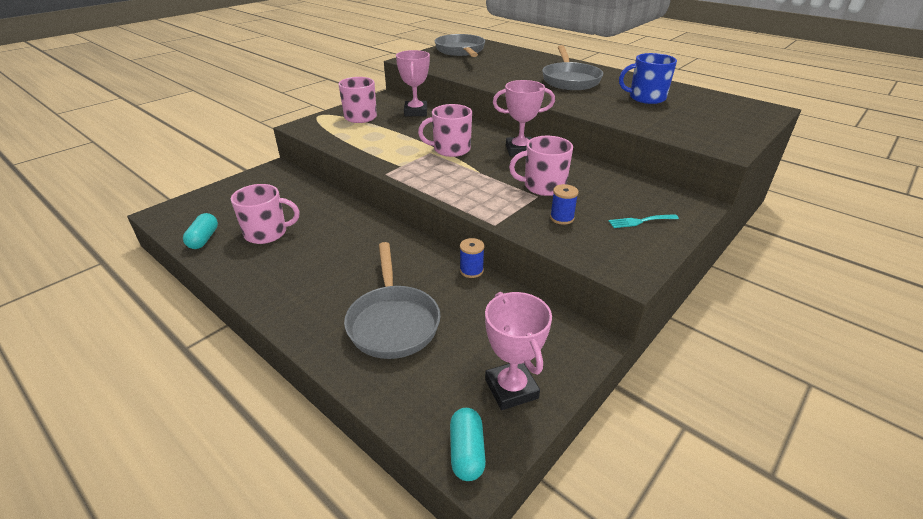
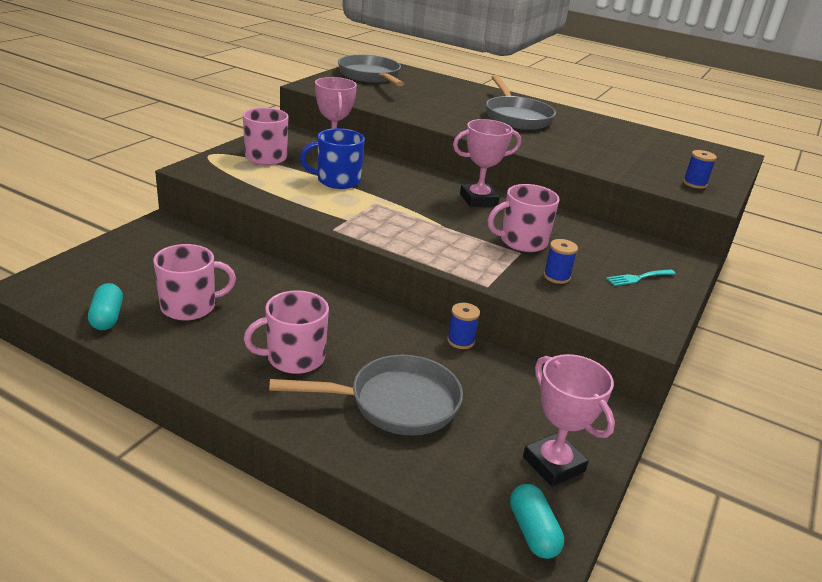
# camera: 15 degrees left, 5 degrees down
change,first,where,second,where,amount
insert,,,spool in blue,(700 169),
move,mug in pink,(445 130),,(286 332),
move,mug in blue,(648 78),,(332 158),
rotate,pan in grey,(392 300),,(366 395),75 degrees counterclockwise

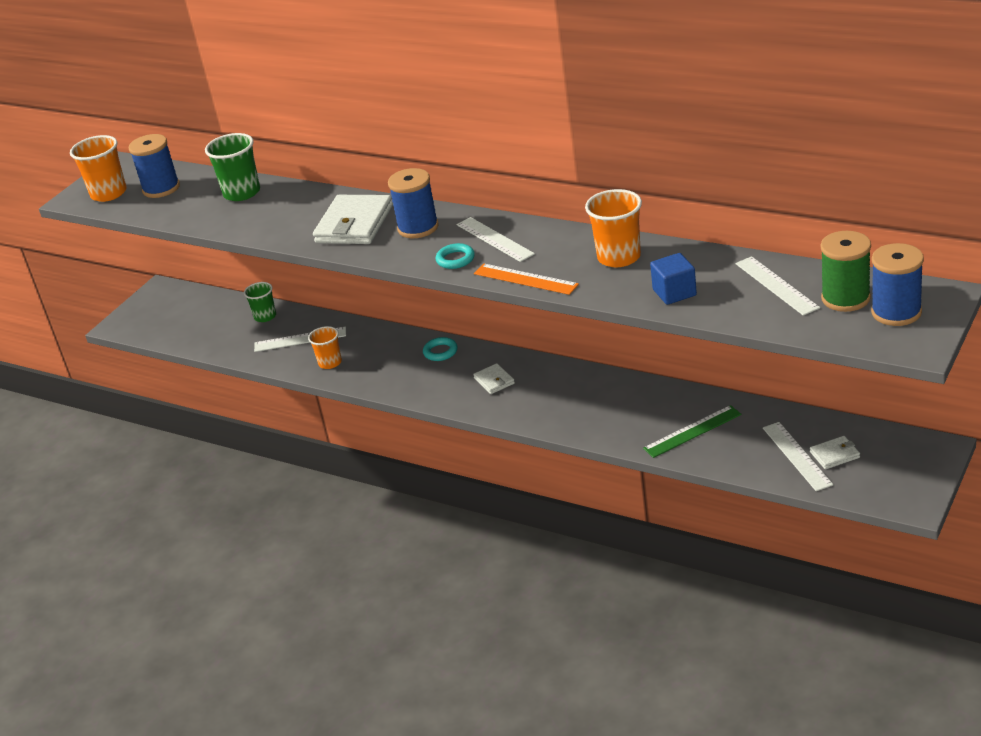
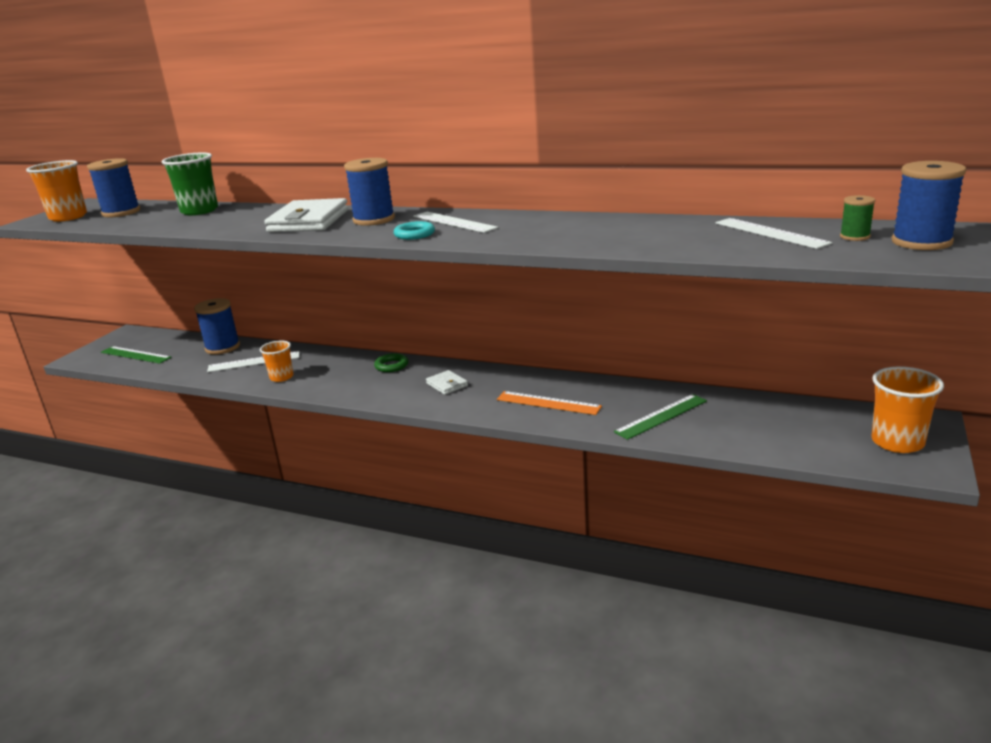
# camera: 10 degrees left, 10 degrees down
change,first,where,second,where,amount
delete,cube in blue,(673 279),,,
delete,ruler in white,(798 456),,,
delete,wallet in white,(835 453),,,
insert,,,ruler in green,(136 355),
move,ruler in orange,(526 279),,(549 403),
move,cup in orange,(613 228),,(907 409),
replace,cup in green,(260 302),spool in blue,(217 326),
recolor,ring in turquoise,(440 349),ring in green,(391 362),
resize,spool in green,(846 271),,(857 218),x0.53

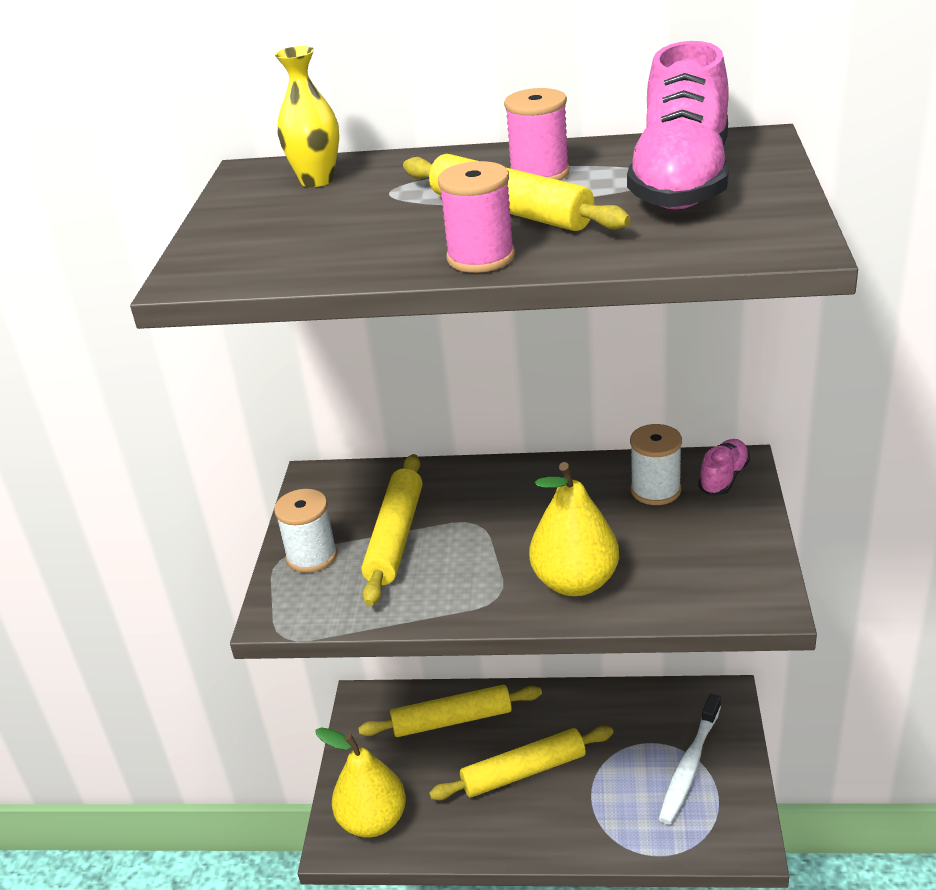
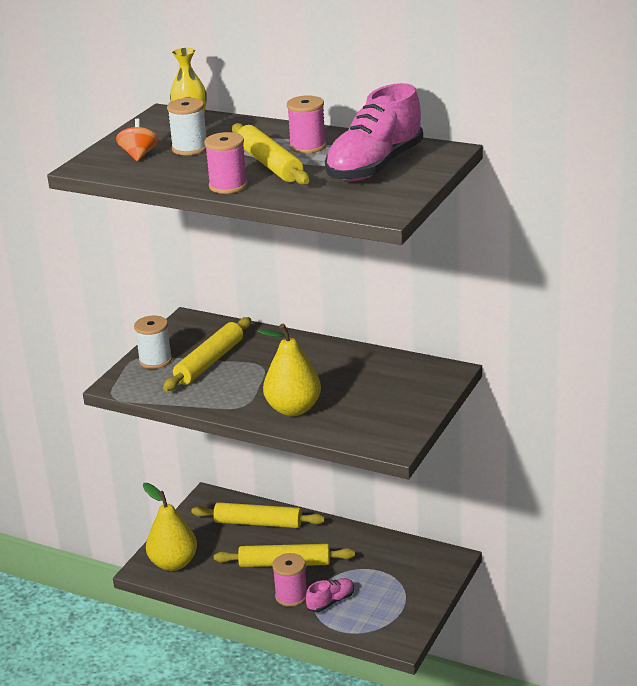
# camera: 20 degrees right, 5 degrees down
change,first,where,second,where,amount
delete,toothbrush in white,(689 759),,,
insert,,,spinning top in orange,(137 140),
insert,,,spool in pink,(289 580),
move,spool in white,(656 464),,(187 126),
move,shoe in pink,(724 467),,(330 595),

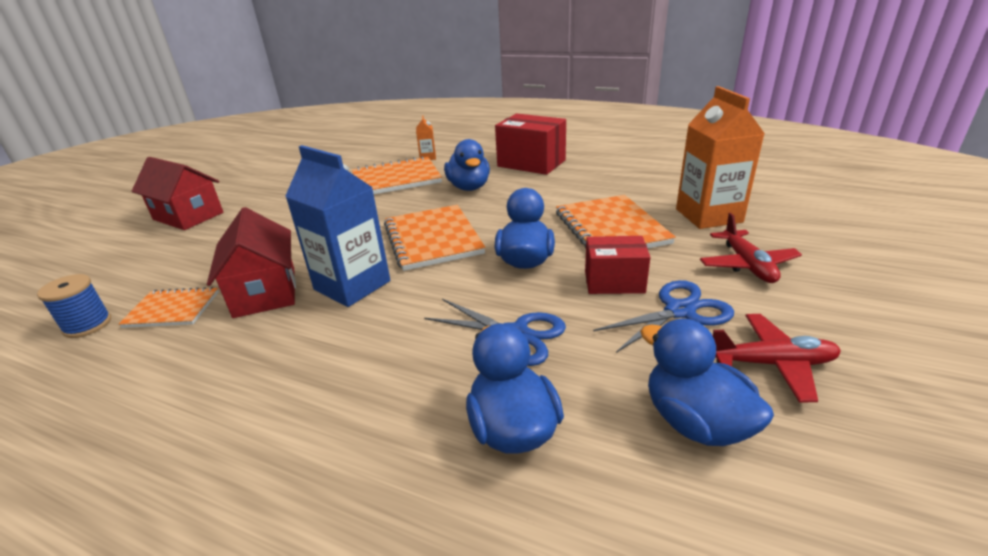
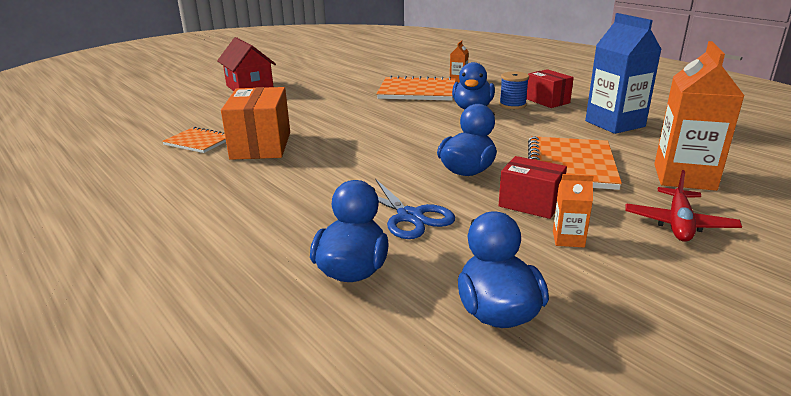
# camera: 25 degrees right, 5 degrees down
change,first,where,second,where,amount
delete,notebook in orange,(435 238),,,
delete,plane in red,(776 358),,,
move,spool in blue,(74 306),,(514 90),
move,carton in blue,(337 226),,(623 73),
replace,house in red,(251 262),box in orange,(255 123),
replace,scissors in blue,(663 316),carton in orange,(573 210),
resize,box in red,(530 144),,(550 88),x0.63

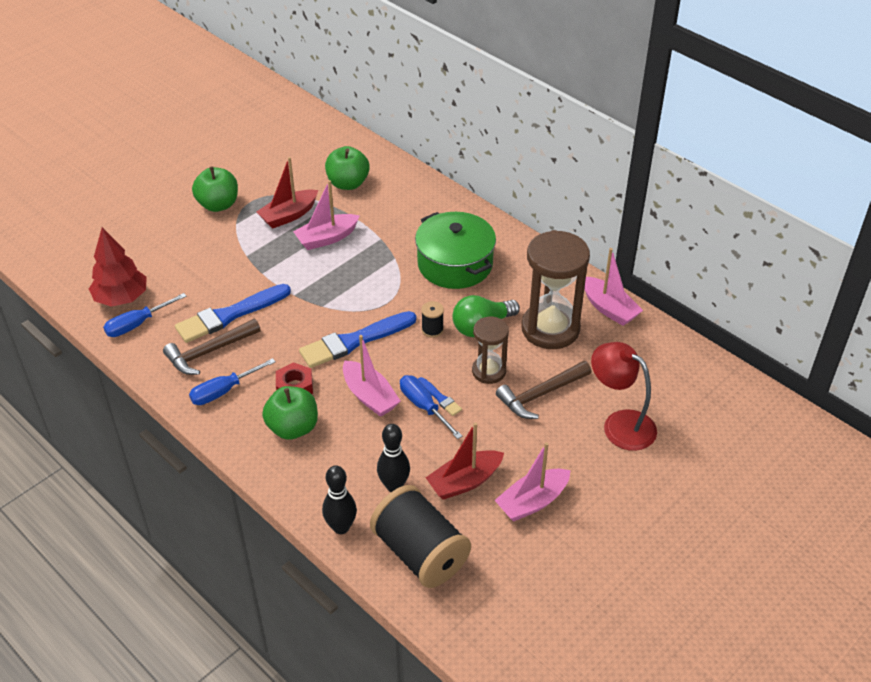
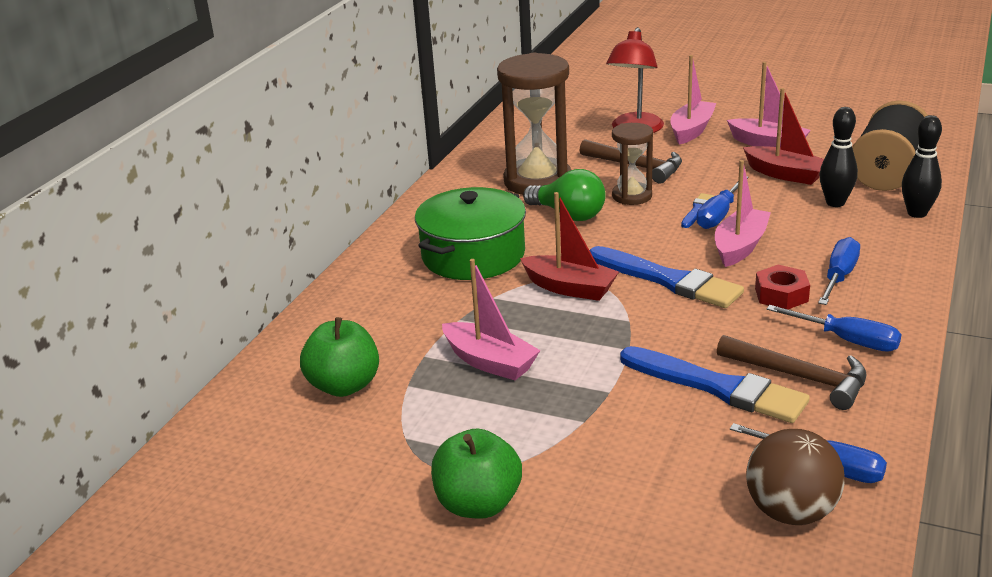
# camera: 110 degrees left, 15 degrees down
change,first,where,second,where,amount
delete,spool in black,(432 319),,,
move,boat in red,(287 193),,(569 246),
move,boat in pink,(613 287),,(693 100),
replace,tree in red,(118 267),ball in brown,(795 477),
replace,apple in green,(290 413),screwdriver in blue,(839 271),

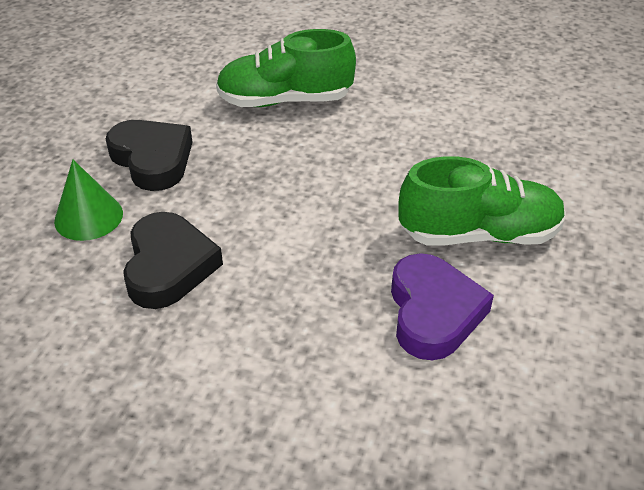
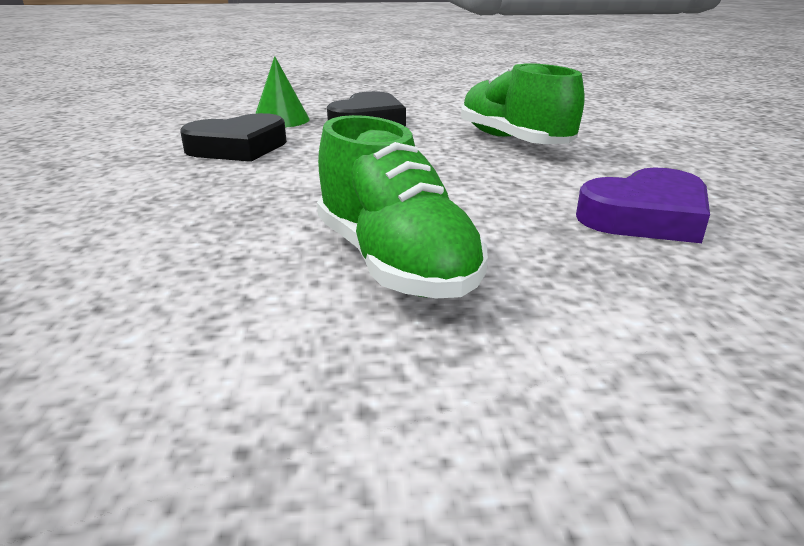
# camera: 65 degrees right, 15 degrees down
change,first,where,second,where,amount
move,heart in purple,(442 306),,(643 205),

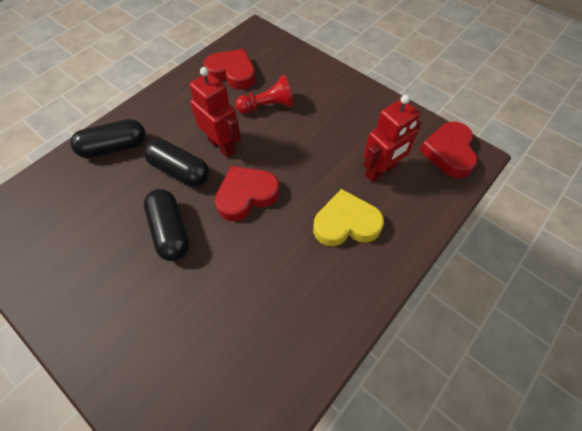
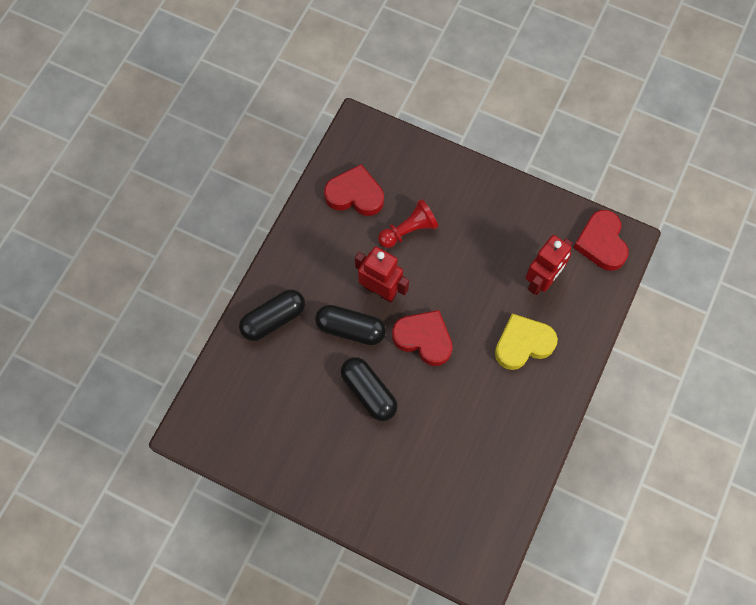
# camera: 15 degrees left, 10 degrees up
change,first,where,second,where,amount
rotate,heart in red,(247 193),,(422 338),75 degrees clockwise

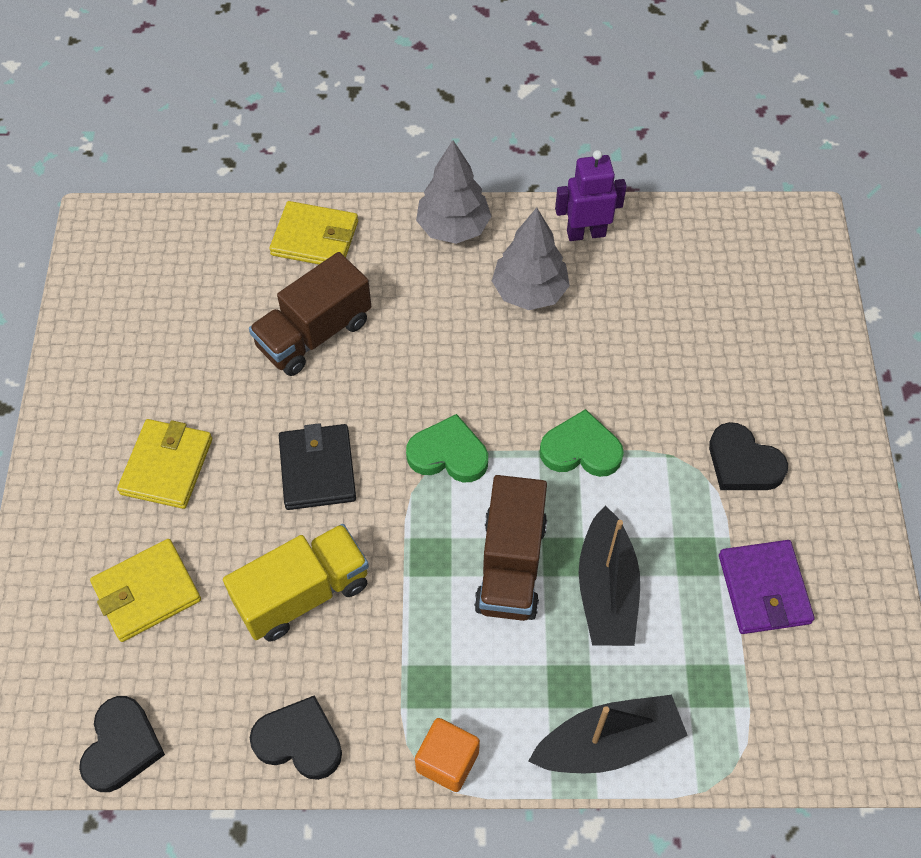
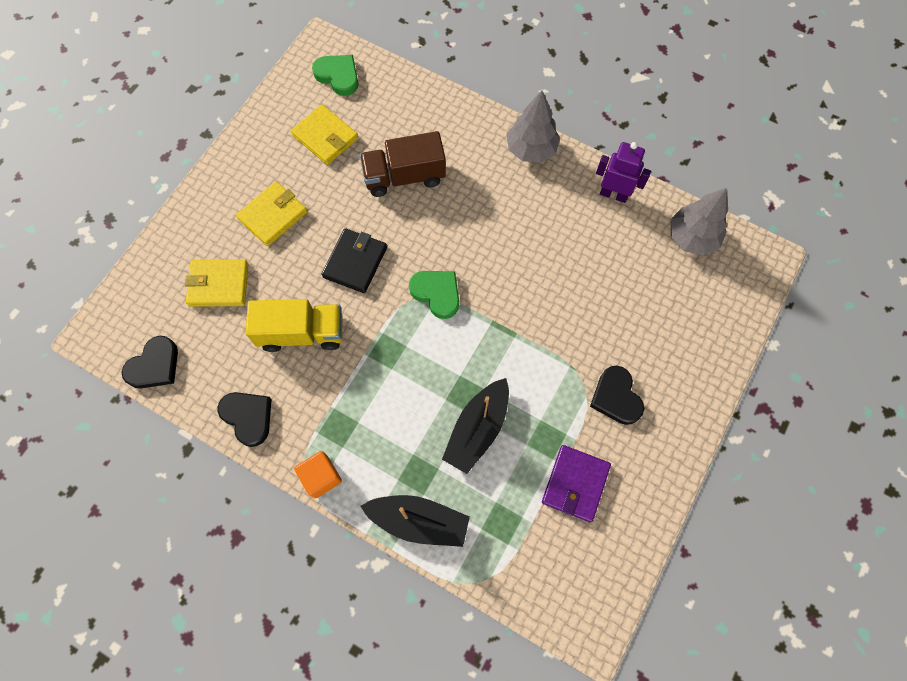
# camera: 30 degrees right, 10 degrees up
change,first,where,second,where,amount
delete,truck in brown,(510 548),,,
move,wallet in yellow,(313 232),,(324 134),
move,tree in grey,(531 259),,(699 221),
move,heart in green,(582 443),,(335 75),

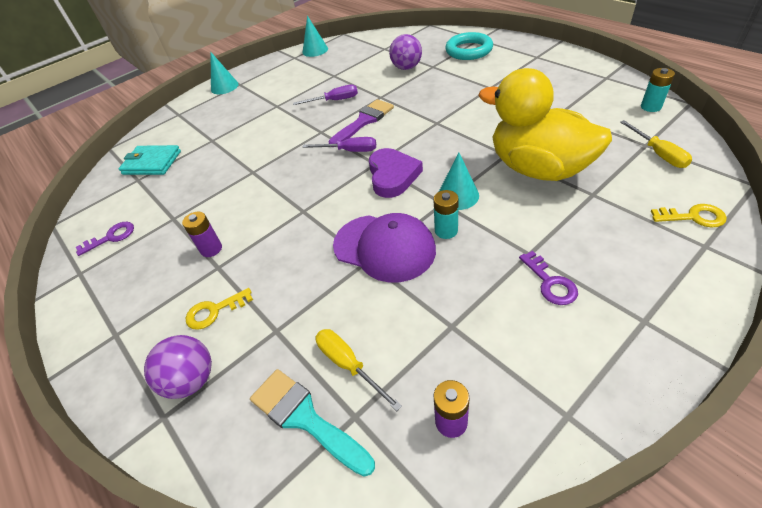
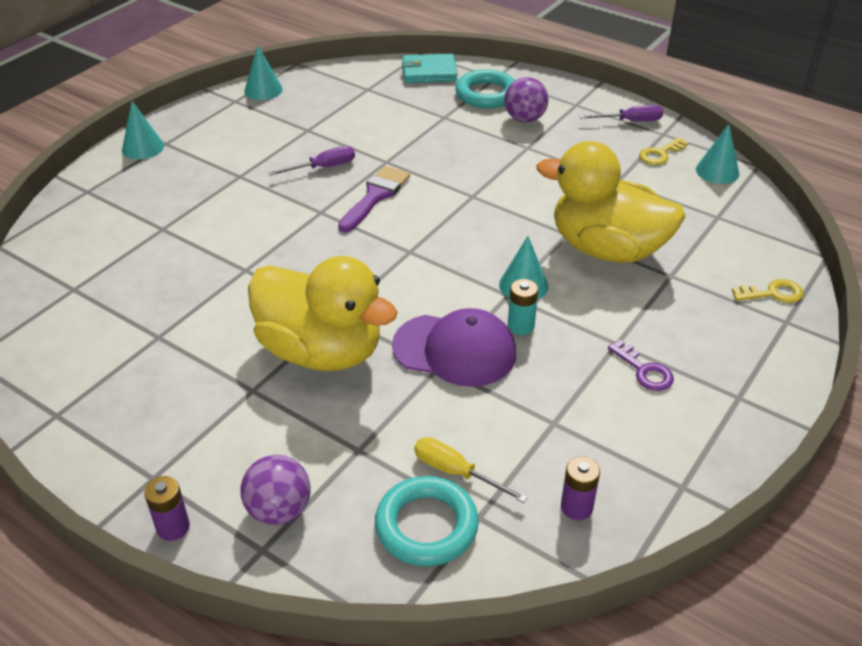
# camera: 20 degrees left, 5 degrees down
change,first,where,second,where,amount
delete,key in purple,(105 239),,,
delete,heart in purple,(396 173),,,
delete,screwdriver in yellow,(656 144),,,
insert,,,duck in yellow,(323 313),
move,wallet in turquoise,(150 160),,(430 68),
move,battery in purple,(202 234),,(167 508),
move,key in yellow,(219 309),,(663 151),
move,screwdriver in purple,(339 144),,(621 113),
move,ball in purple,(405 52),,(526 100),
replace,brush in turquoise,(312 423),ring in turquoise,(427 521),
replace,battery in turquoise,(658 90),cone in turquoise,(717 154),

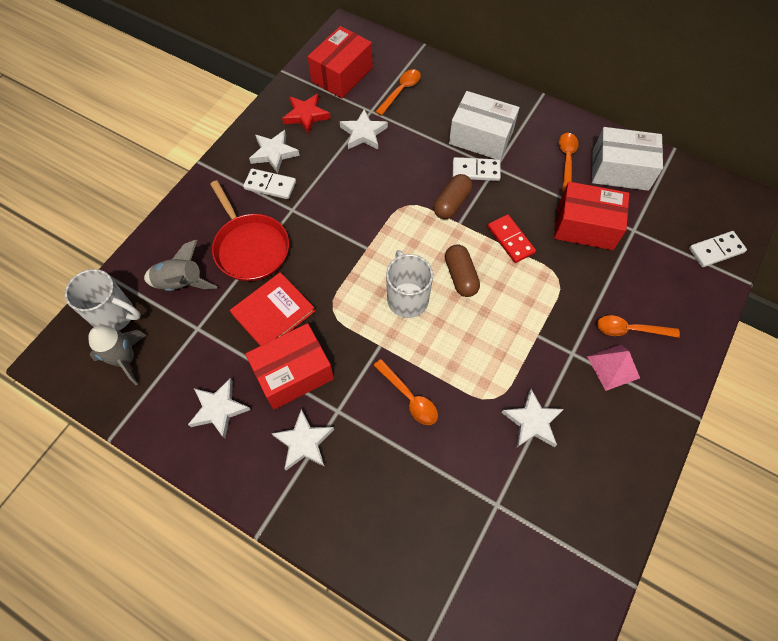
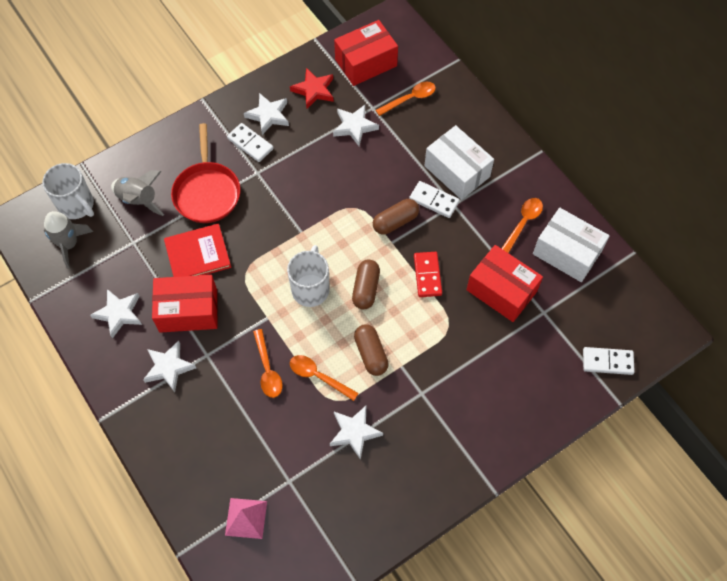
# camera: 25 degrees right, 0 degrees up
change,first,where,second,where,amount
insert,,,capsule in brown,(371 350),
move,pyramid in pink,(613 368),,(246 518),
move,spoon in orange,(638 326),,(324 378),

